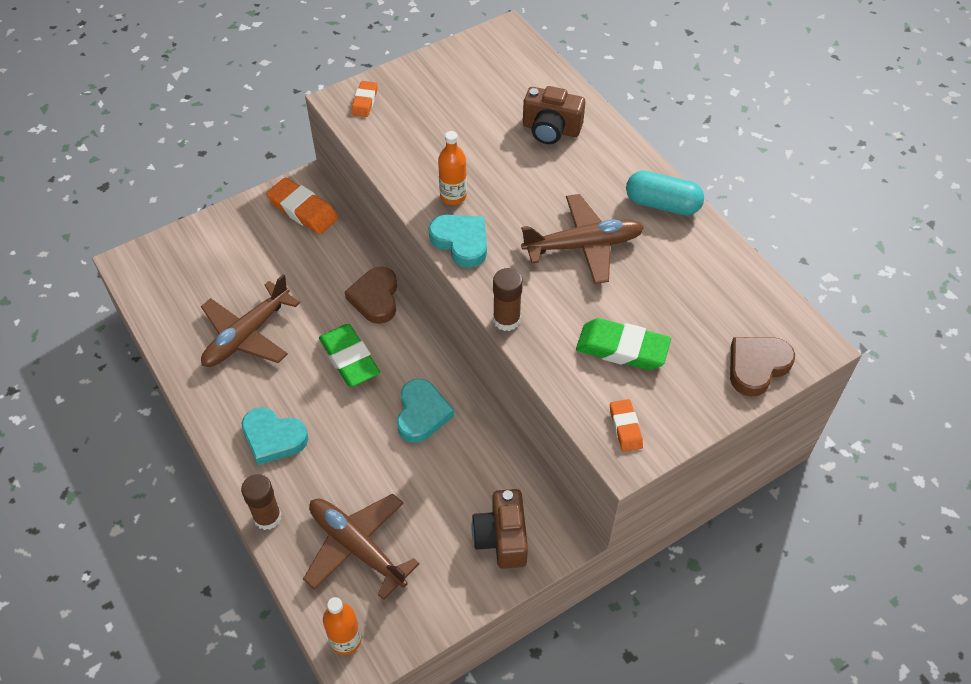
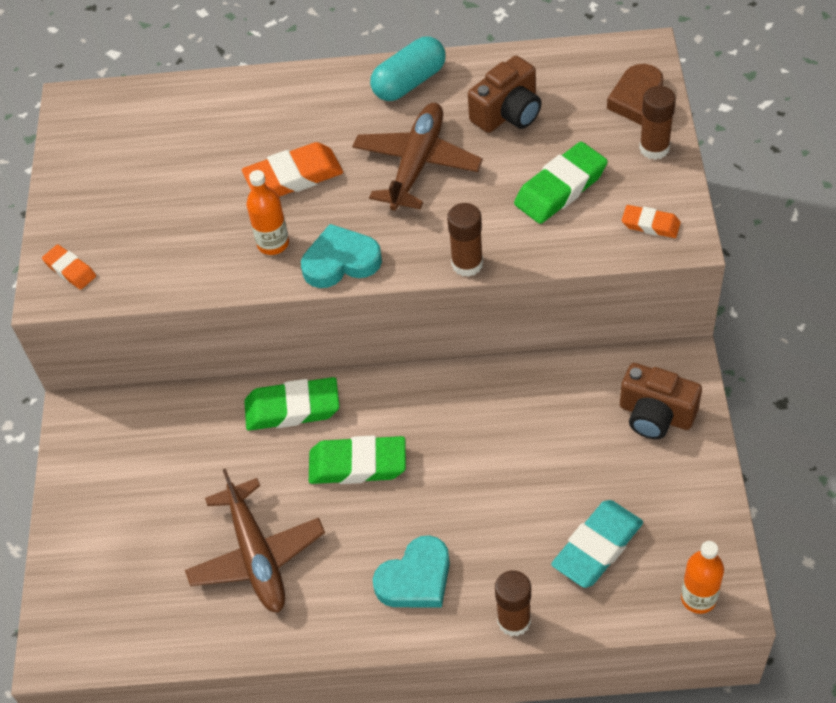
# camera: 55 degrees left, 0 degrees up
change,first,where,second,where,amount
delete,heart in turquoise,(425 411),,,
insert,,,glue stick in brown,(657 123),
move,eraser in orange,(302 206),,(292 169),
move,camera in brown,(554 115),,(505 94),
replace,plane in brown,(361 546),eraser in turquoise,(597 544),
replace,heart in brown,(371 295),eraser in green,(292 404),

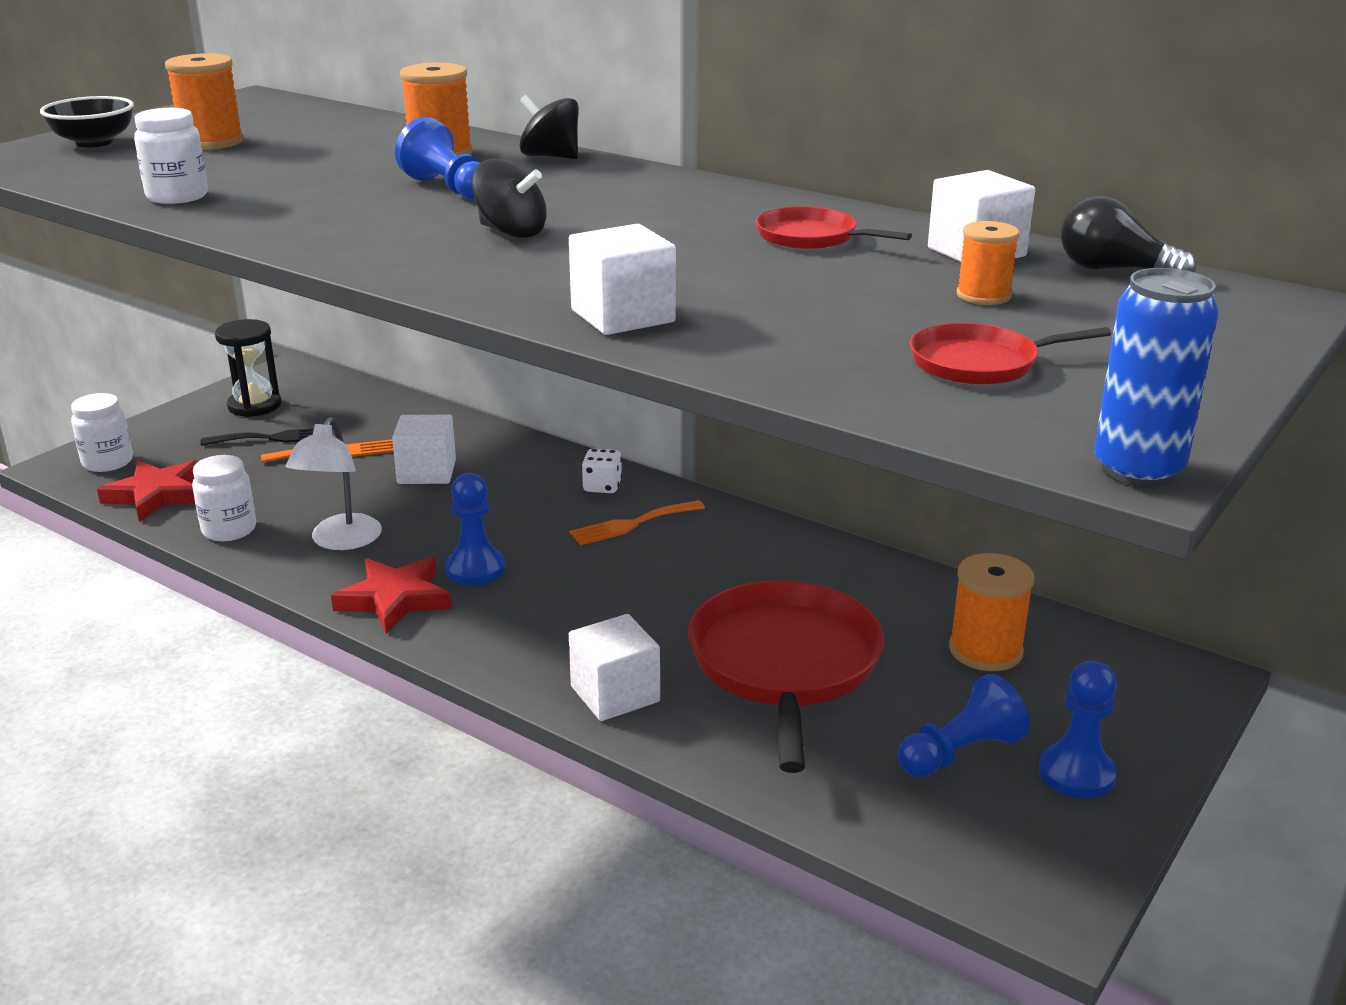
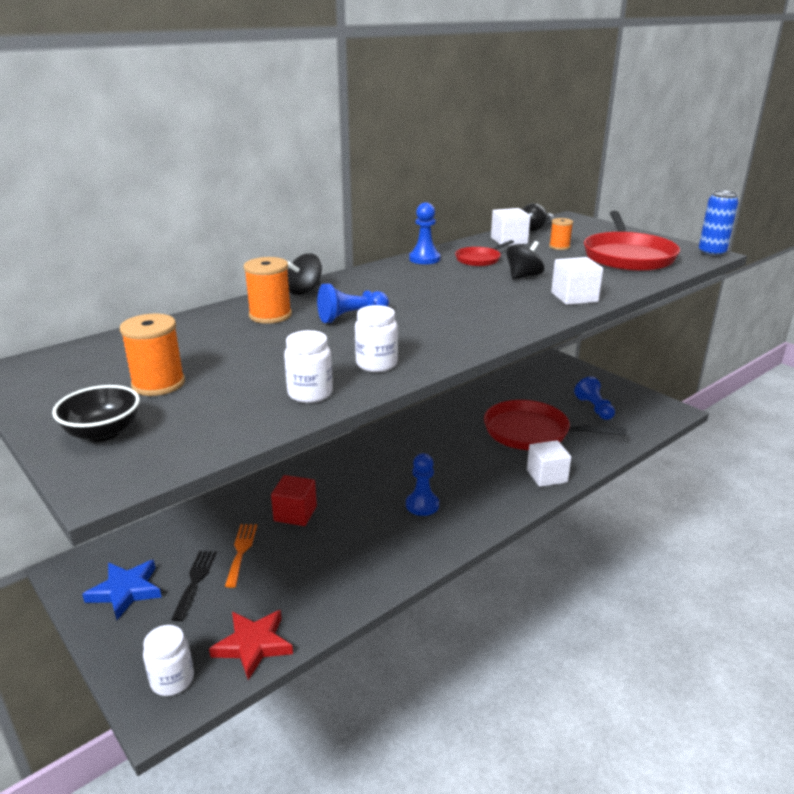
# camera: 75 degrees left, 0 degrees up
change,first,where,second,where,amount
delete,lamp in white,(334 483),,,
delete,star in red,(391 595),,,
delete,fork in orange,(637 522),,,
delete,dice in white,(602 471),,,
delete,spool in orange,(992 612),,,
move,jar in white,(224 498),,(376 338),
move,spinning top in black,(509 198),,(525 260),
move,pawn in blue,(1078 730),,(425 233),
replace,hourglass in black,(248 368),star in blue,(122 590),
recolor,cube in white,(424 449),cube in red,(294 500),
resize,pan in red,(1010 354),,(632 241),x2.03

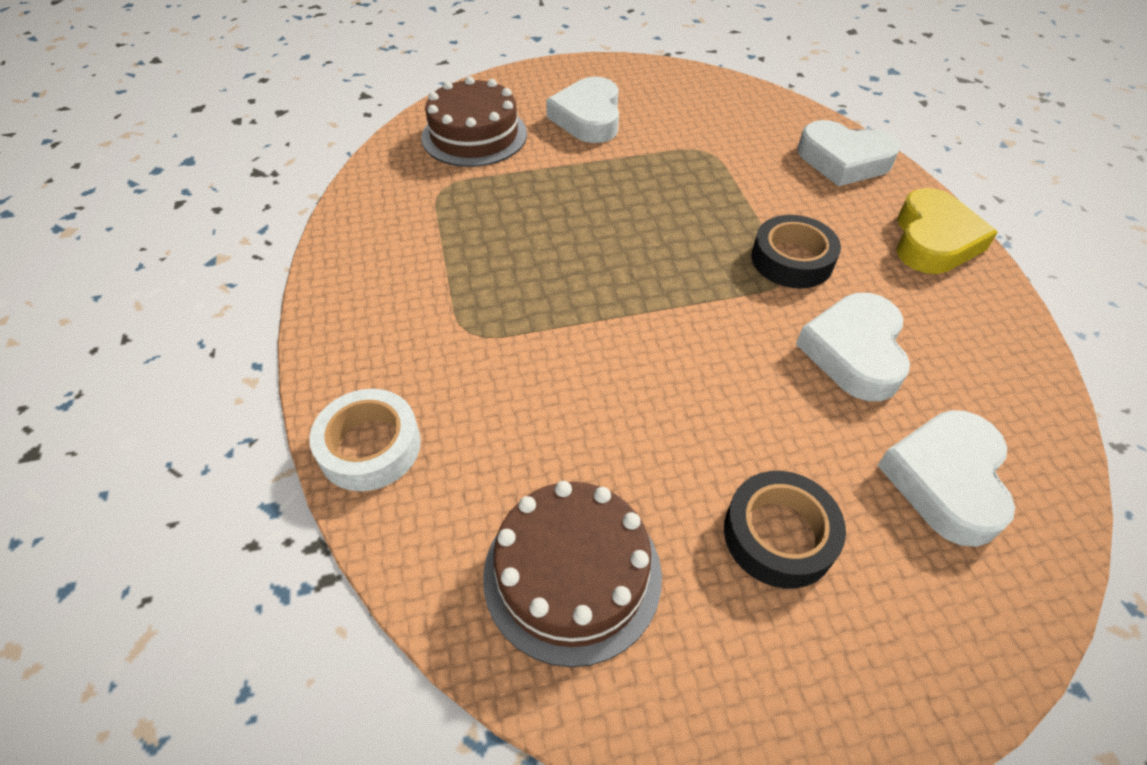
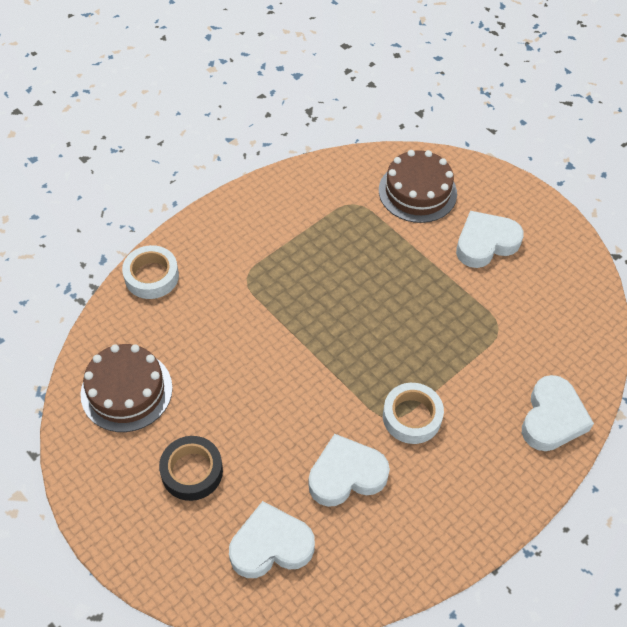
# camera: 60 degrees right, 5 degrees up
change,first,where,second,where,amount
delete,heart in yellow,(947 231),,,
recolor,tape in black,(796 251),tape in white,(413 413),
rotate,heart in white,(849 153),,(558 413),150 degrees counterclockwise

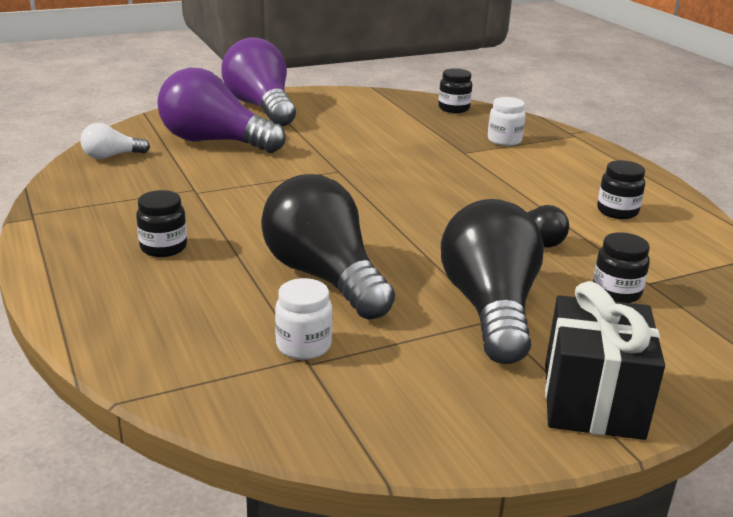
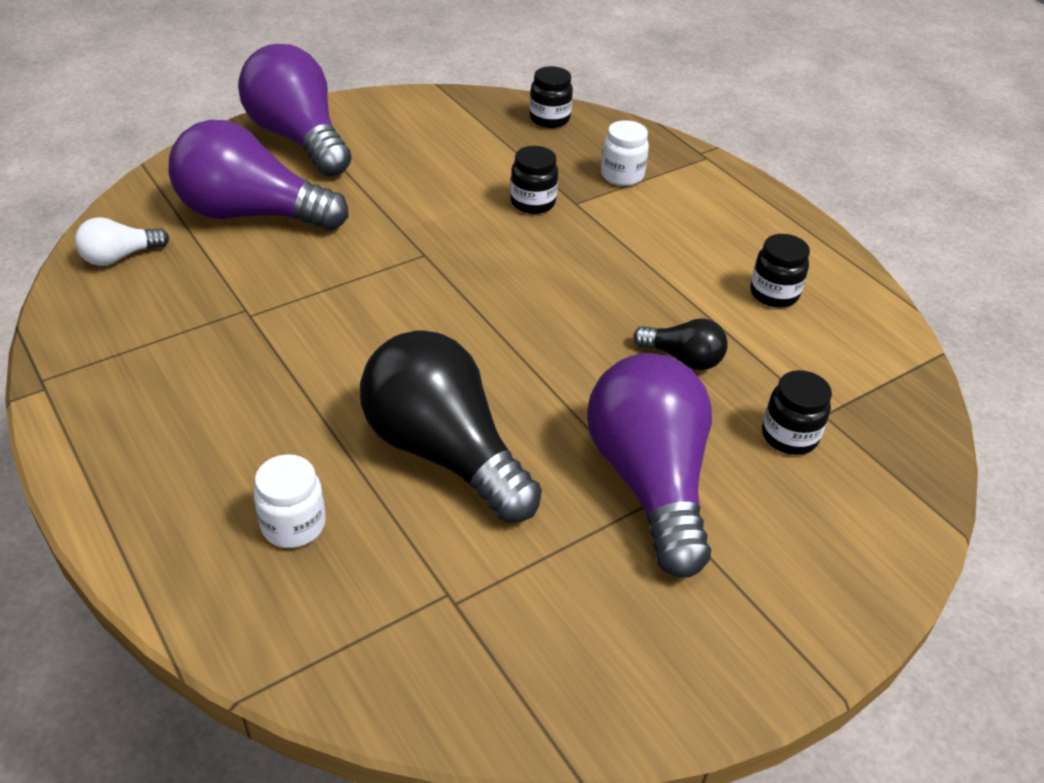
# camera: 10 degrees left, 15 degrees up
change,first,where,second,where,amount
delete,gift in black,(605 360),,,
move,jar in black,(161 223),,(534 180),
move,jar in white,(303 319),,(290 501),
recolor,light bulb in black,(492 281),light bulb in purple,(649 465),

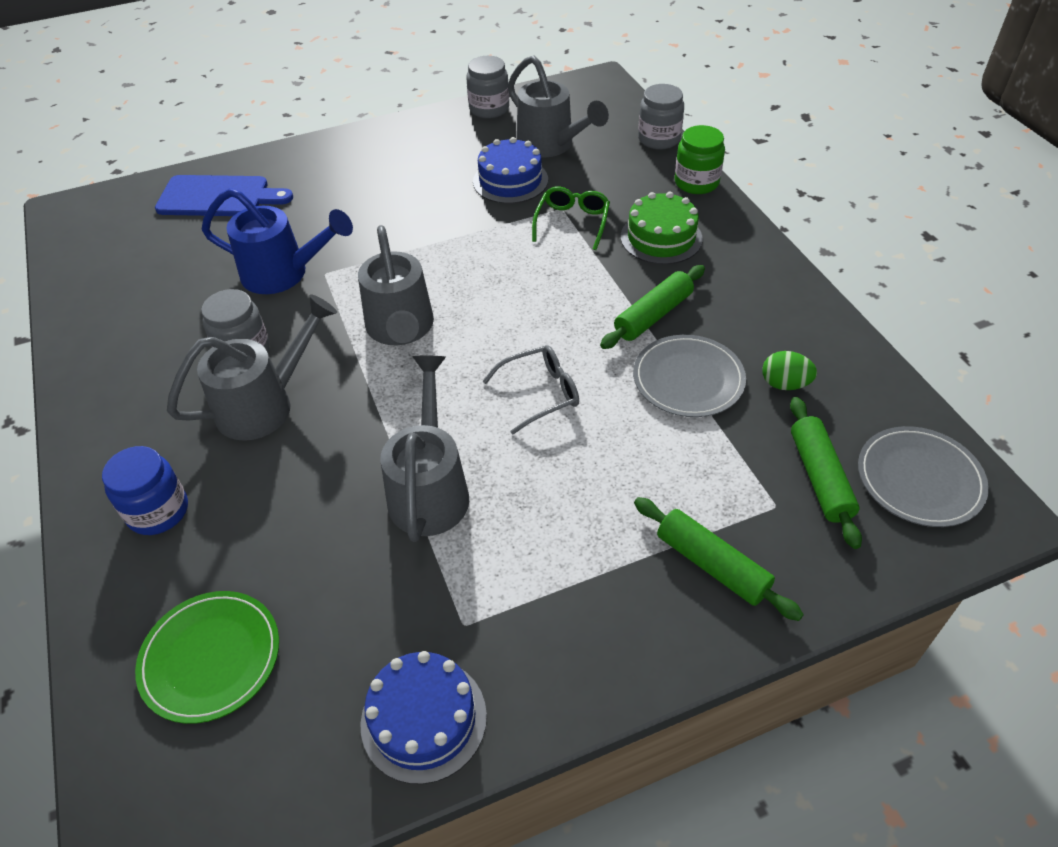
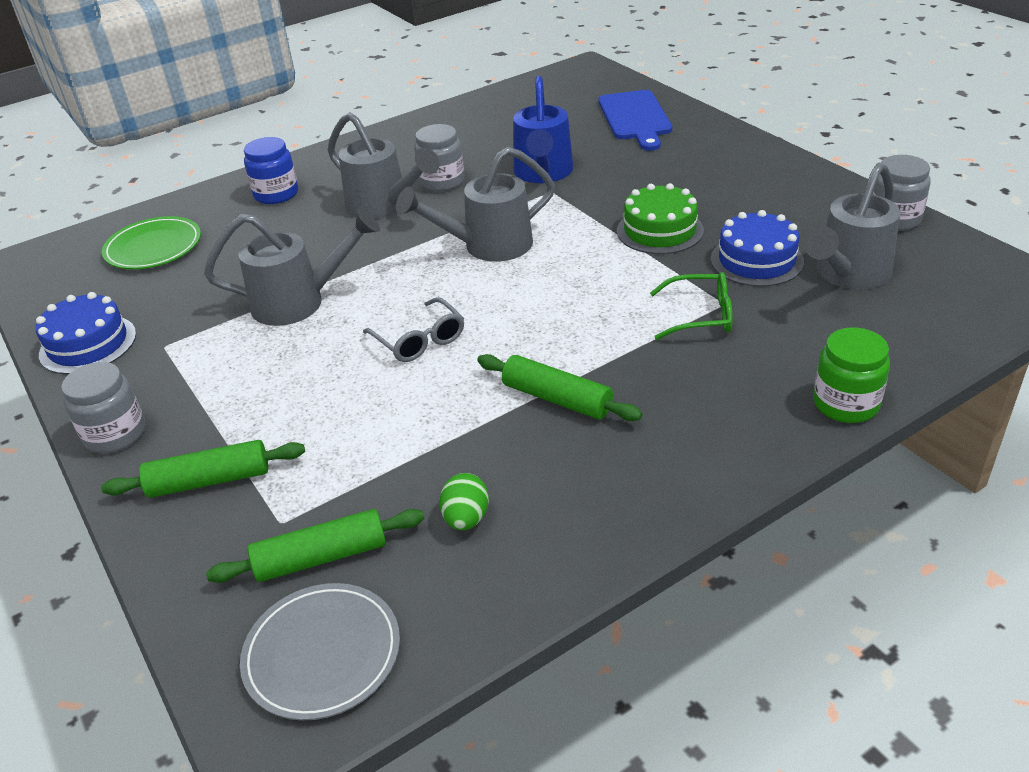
# camera: 80 degrees right, 10 degrees down
change,first,where,second,where,amount
delete,plate in grey,(689 376),,,
move,cake in green,(662 228),,(660 218),
move,jar in grey,(661 117),,(103 407),
rotate,rolling pin in green,(719 559),,(203 469),45 degrees clockwise

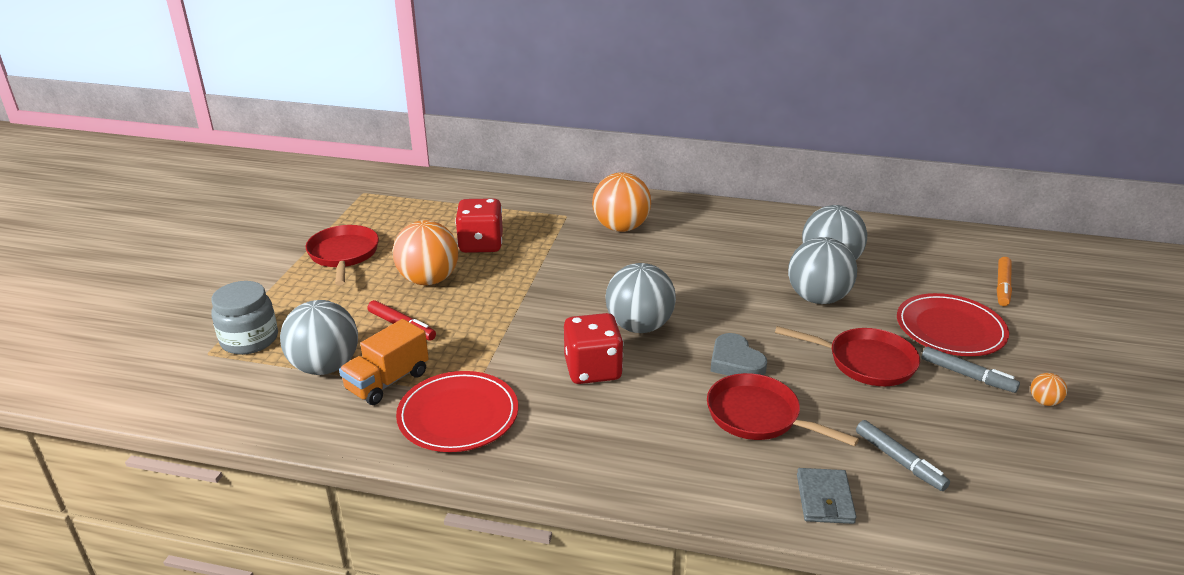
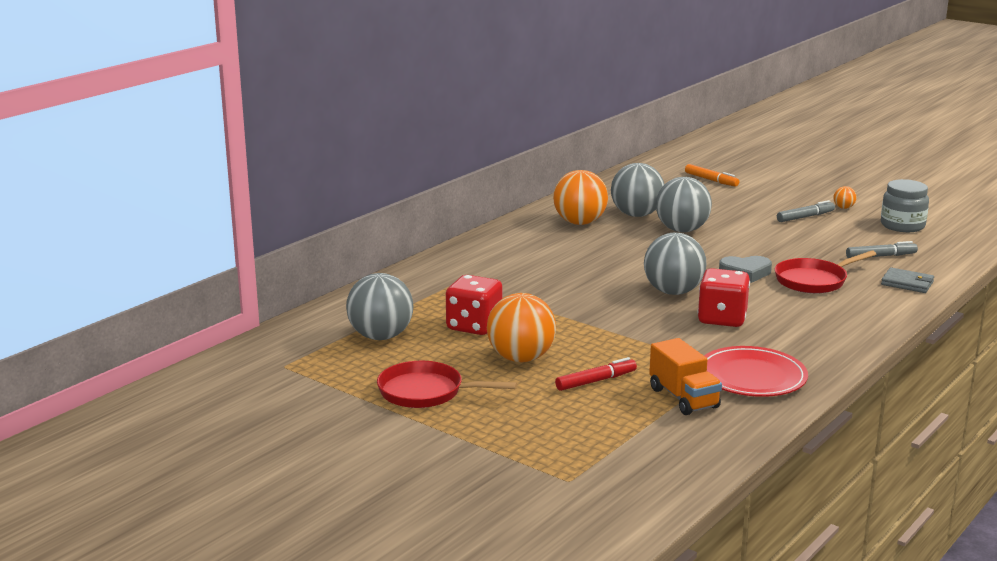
# camera: 65 degrees left, 10 degrees down
change,first,where,second,where,amount
delete,pan in red,(847 356),,,
delete,plate in red,(953 324),,,
move,jar in grey,(244 318),,(905 205),
move,ball in grey,(319 337),,(380 306),
move,ball in orange,(621 202),,(580 197),

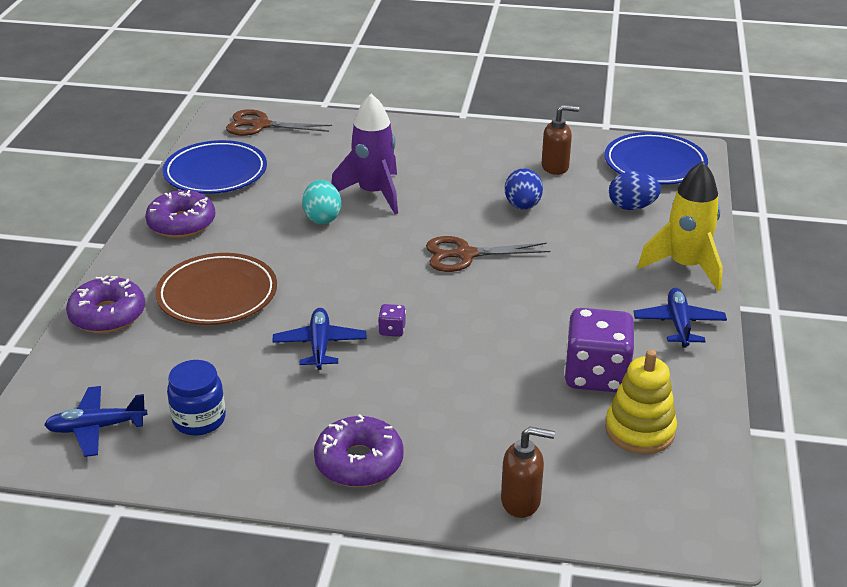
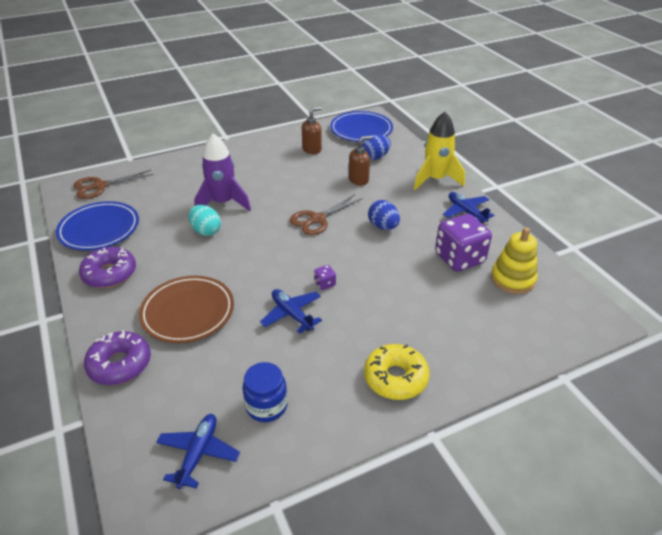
# camera: 35 degrees left, 5 degrees up
change,first,where,second,where,amount
move,soap dispenser in brown,(528 472),,(361 160),
move,egg in blue,(524 189),,(384 215),
recolor,donut in purple,(359 450),donut in yellow,(397 372),
rotate,plane in blue,(95 421),,(198 451),150 degrees clockwise

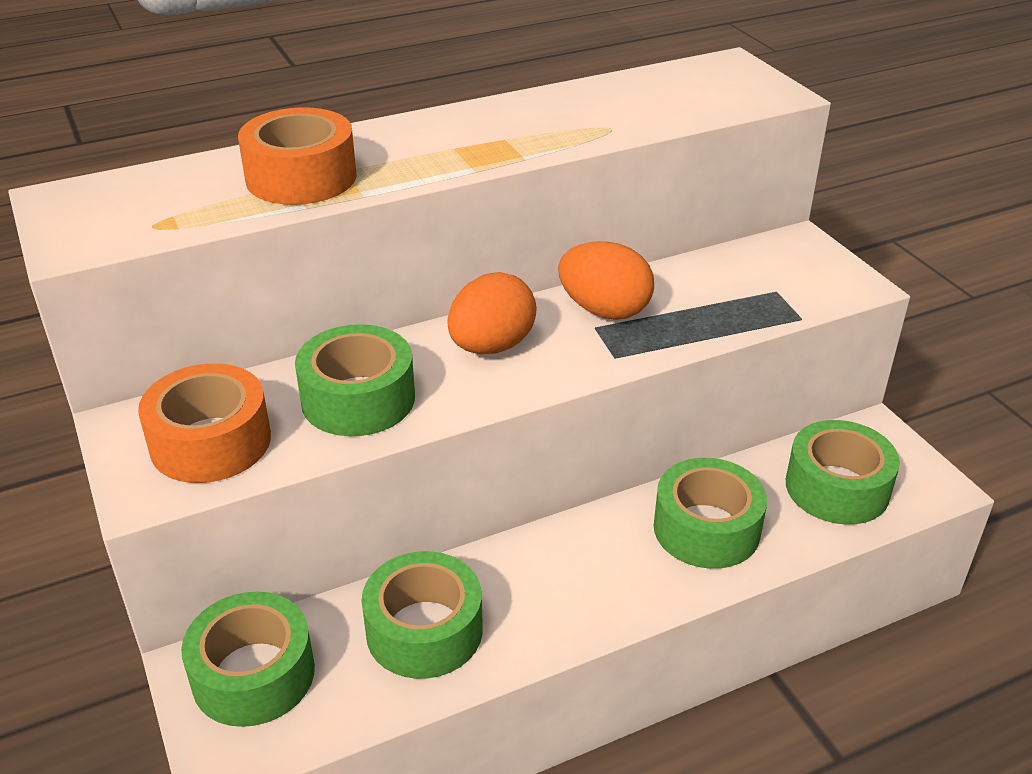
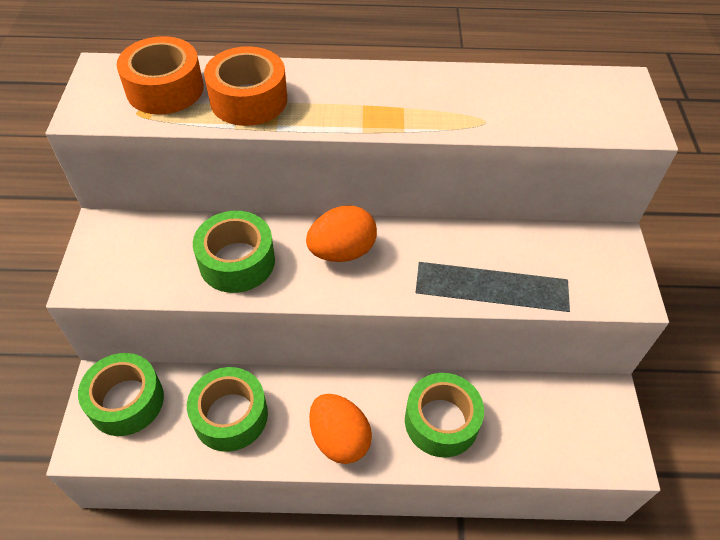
# camera: 25 degrees right, 15 degrees up
change,first,where,second,where,amount
delete,tape in green,(843 472),,,
move,tape in orange,(204 423),,(160 75),
move,egg in orange,(606 280),,(340 429),

